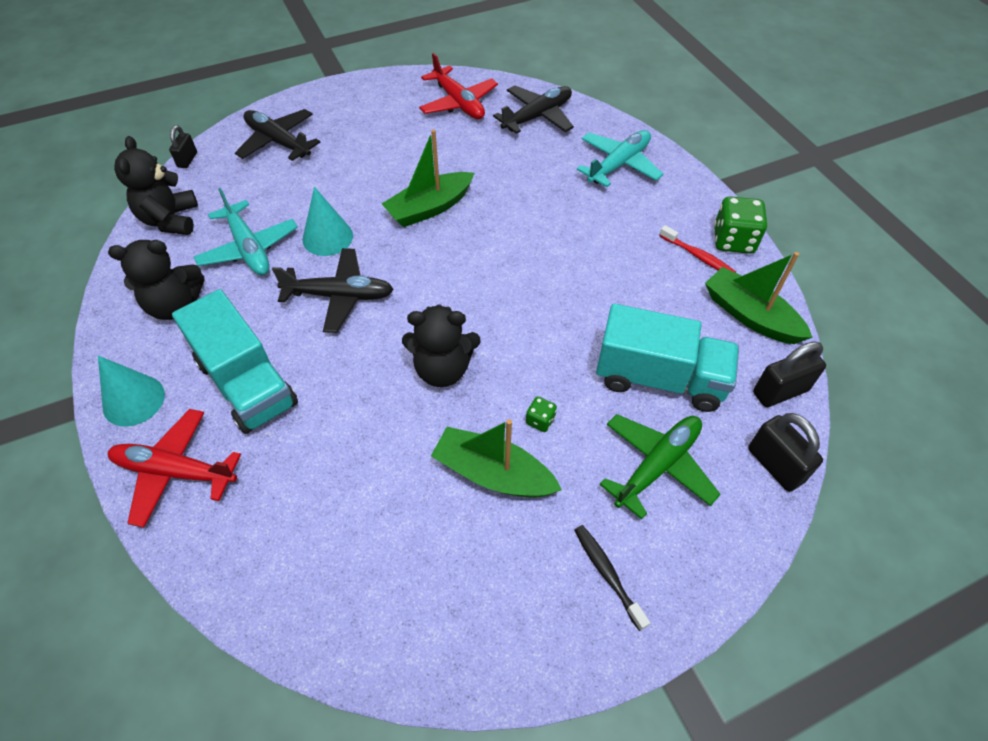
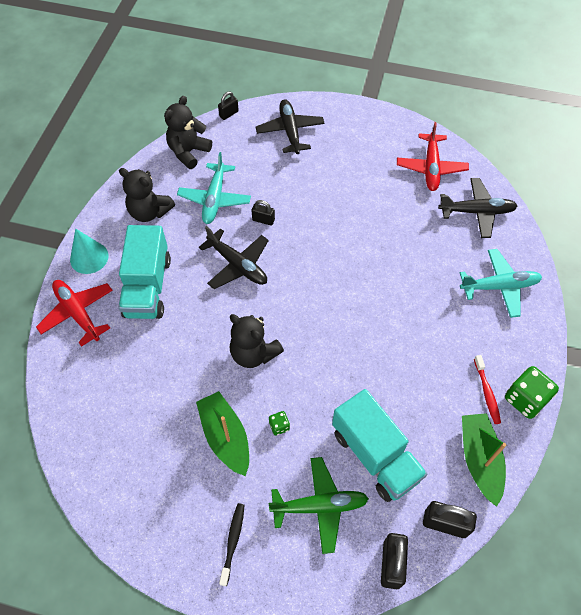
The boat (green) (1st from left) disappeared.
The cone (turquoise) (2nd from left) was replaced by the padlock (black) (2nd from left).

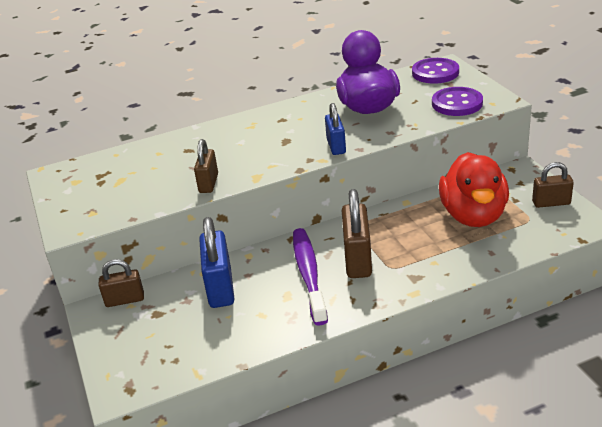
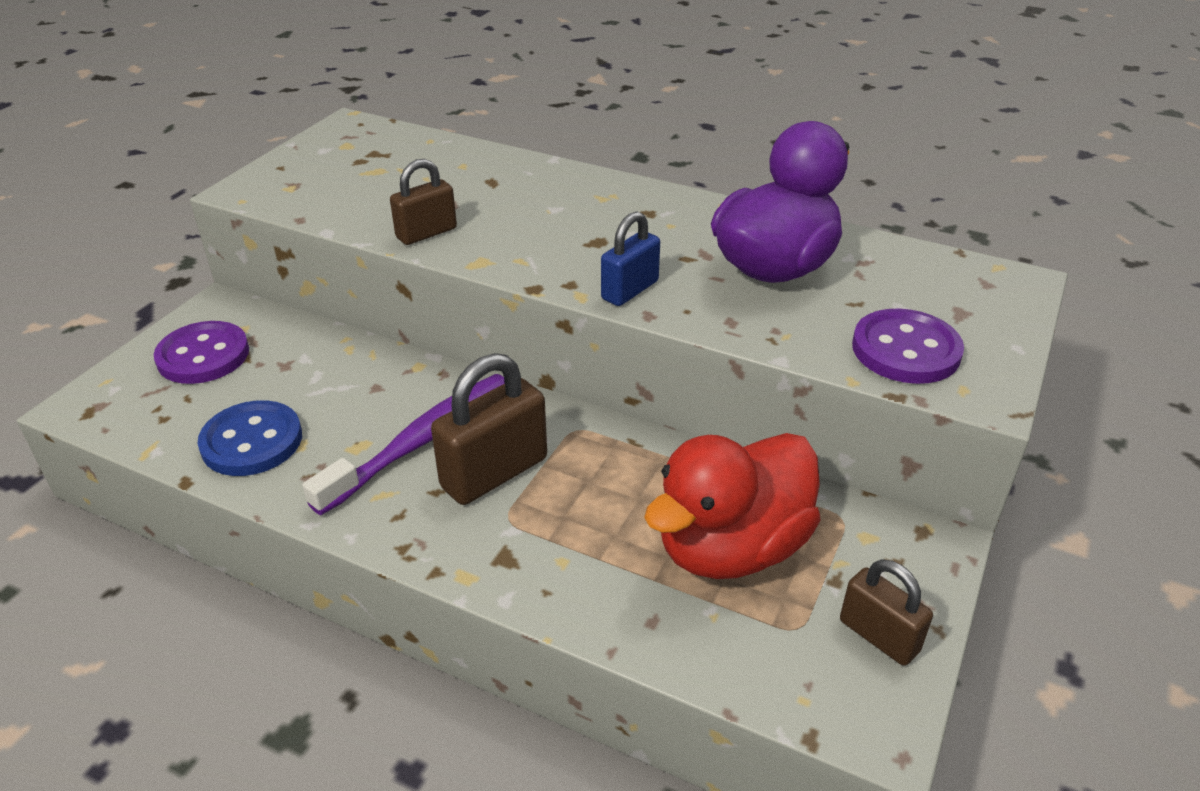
The padlock (brown) (1st from left) disappeared.
The padlock (blue) (1st from left) disappeared.
The button (blue) appeared.
The button (purple) (1st from left) moved.

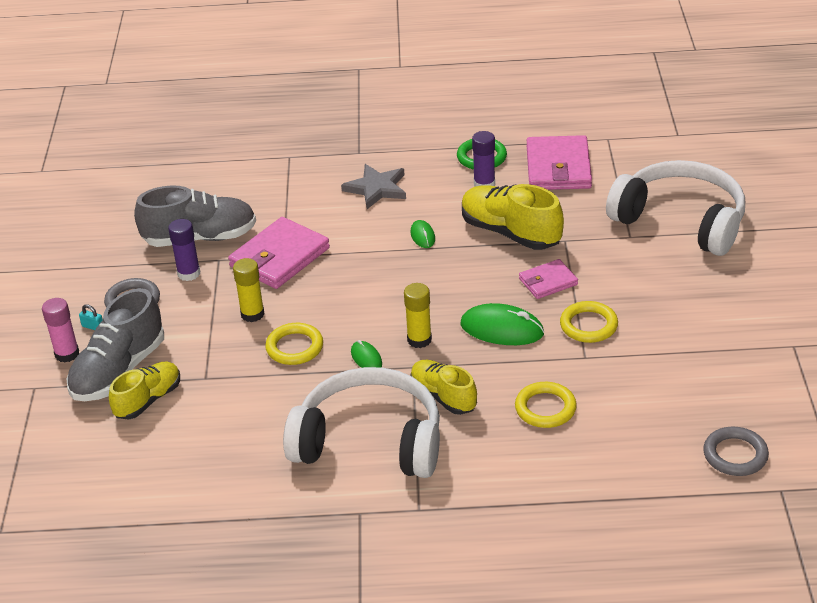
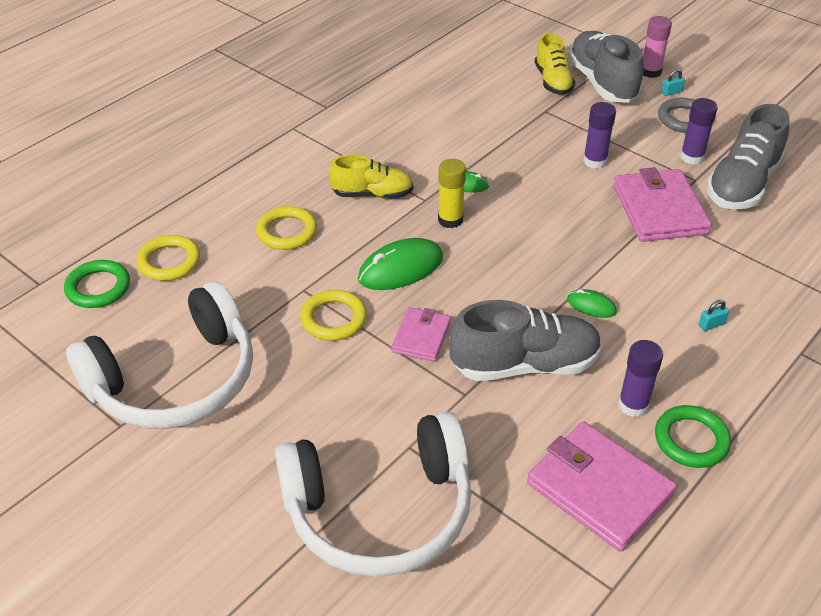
The ring (yellow) (1st from left) moved.
The headphones (white) (1st from left) moved.
The star (grey) was replaced by the padlock (turquoise) (2nd from left).
The glue stick (yellow) (1st from left) became the glue stick (purple) (1st from left).
The shoe (yellow) (3rd from left) became the shoe (grey) (1st from left).
The ring (grey) (2nd from left) became the ring (green) (1st from left).

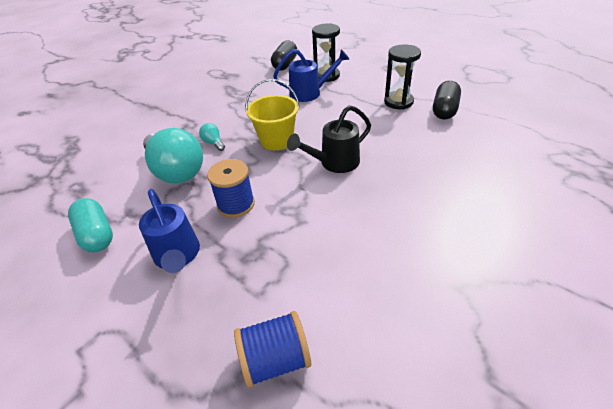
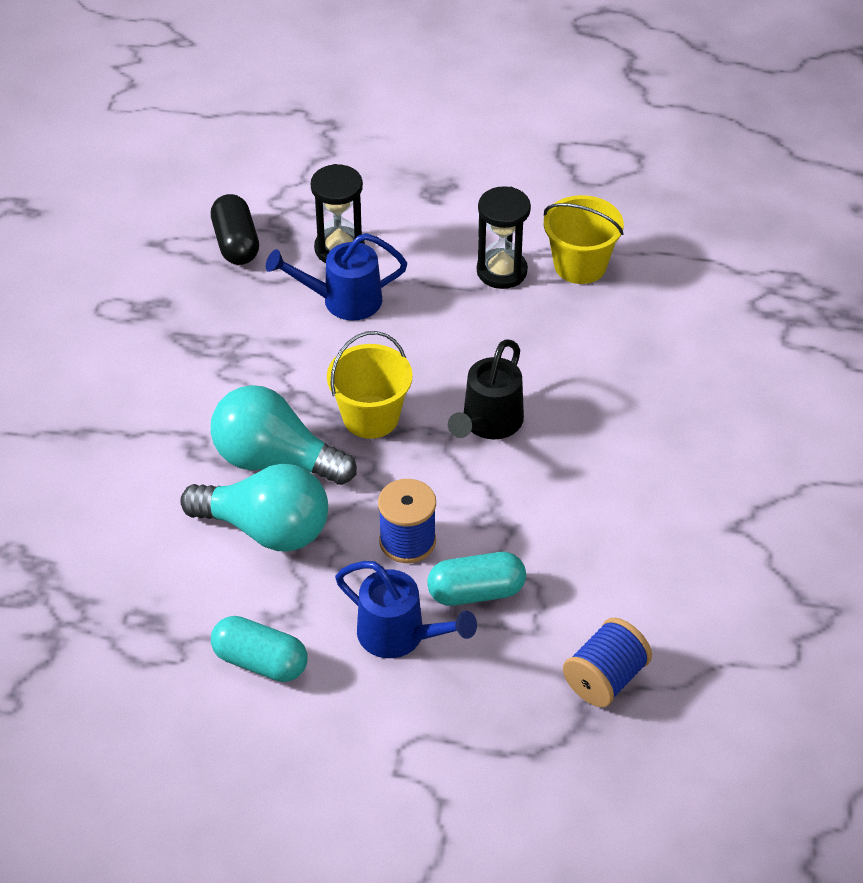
The capsule (turquoise) (2nd from left) appeared.
The capsule (black) (2nd from left) was replaced by the bucket (yellow) (2nd from left).
The watering can (blue) (2nd from left in the first image) turned 150 degrees counterclockwise.
The light bulb (turquoise) (2nd from left) changed to 2.46 times the size.

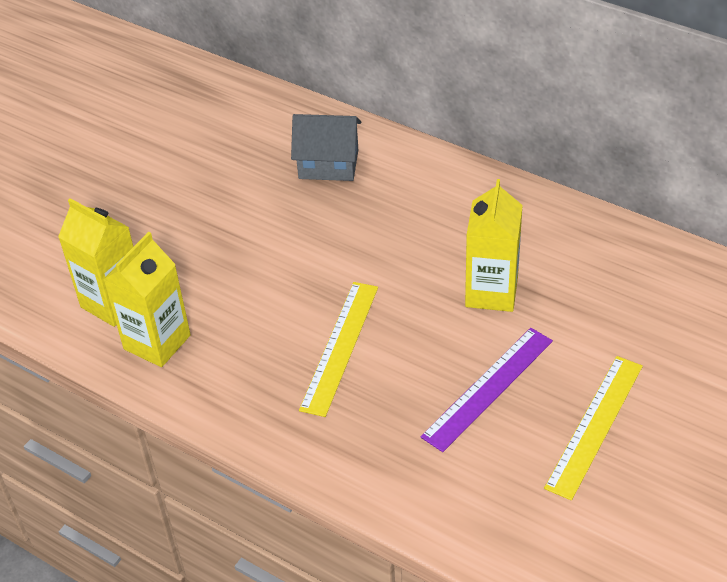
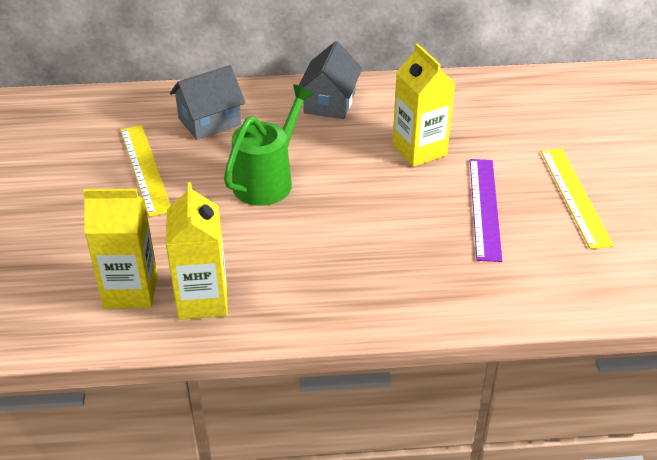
The watering can (green) appeared.
The house (grey) (2nd from left) appeared.
The ruler (yellow) (1st from left) moved.

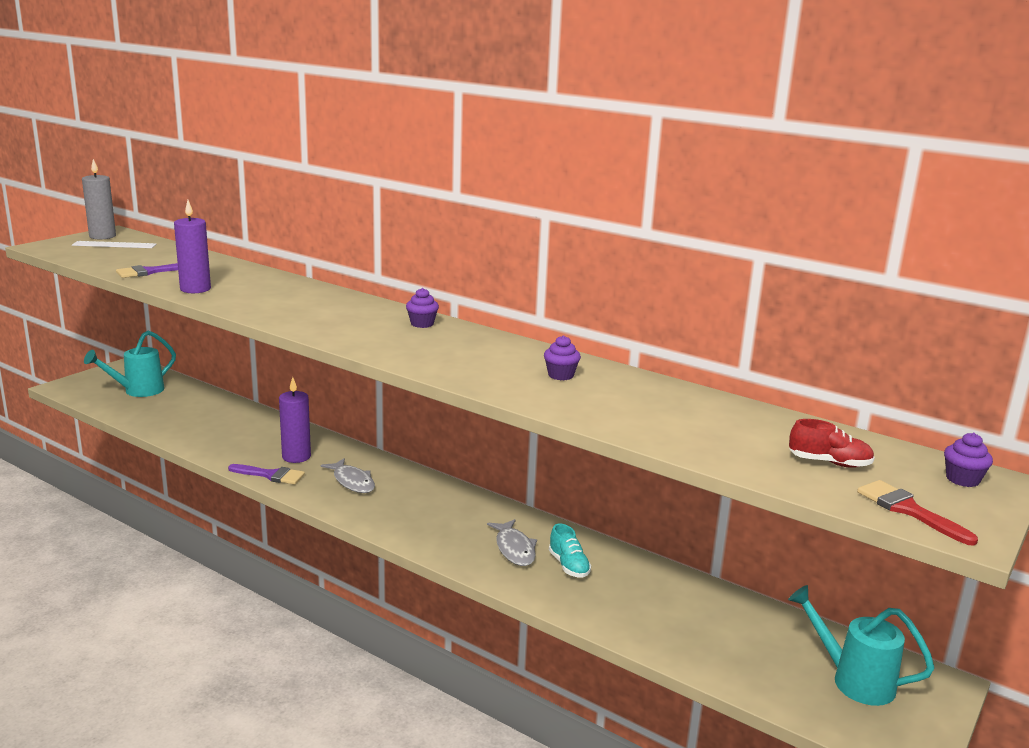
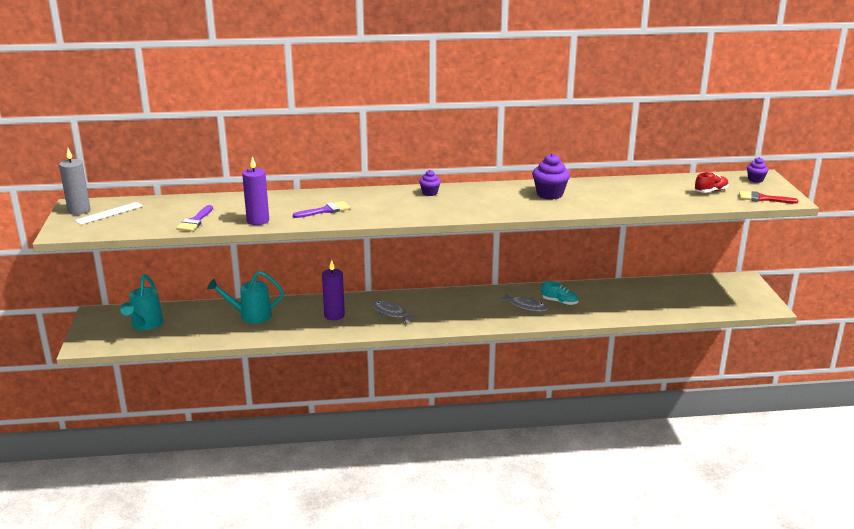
The brush (purple) (2nd from left) moved.
The watering can (turquoise) (2nd from left) moved.
The fish (grey) (1st from left) turned 150 degrees counterclockwise.
The cupcake (purple) (2nd from left) changed to 1.74 times the size.

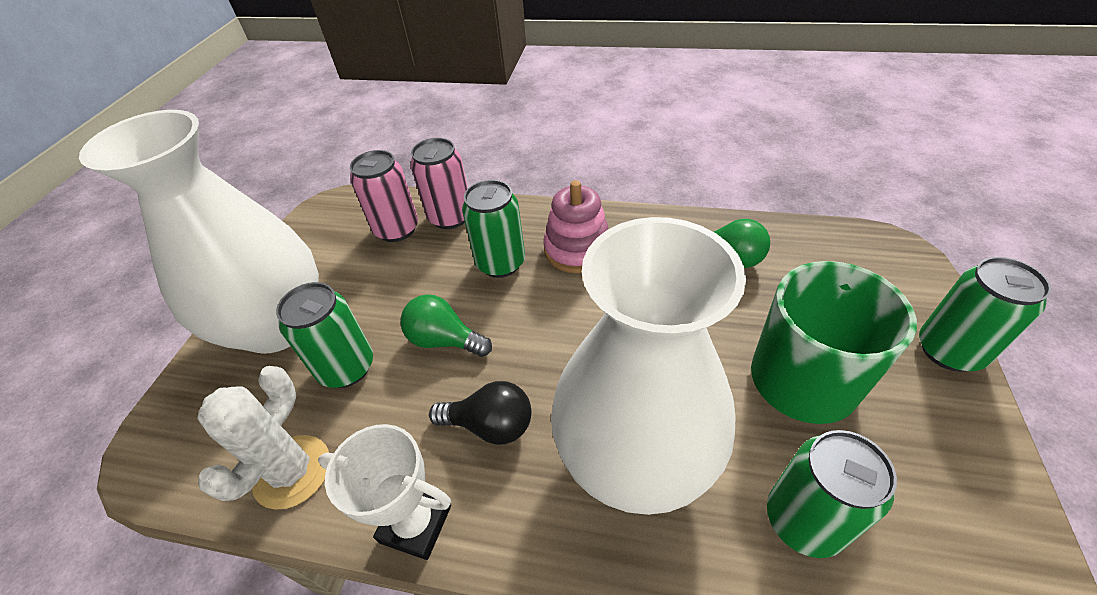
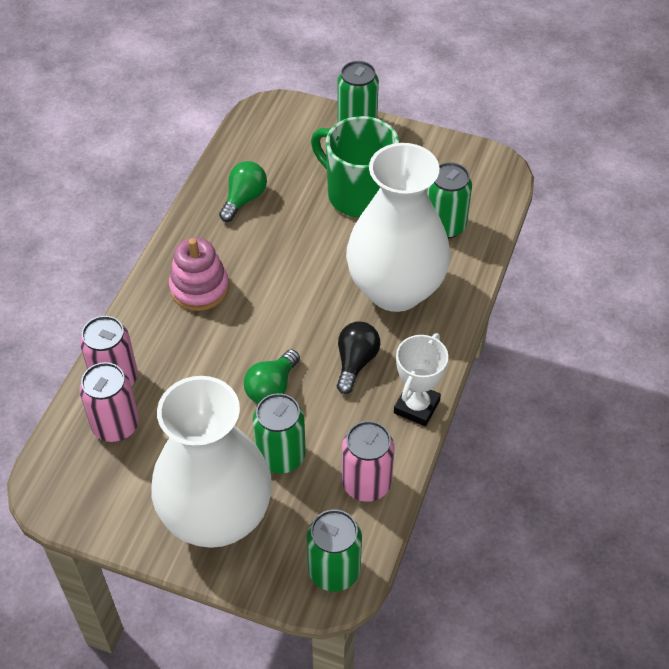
The can (green) (2nd from left) moved.
The cactus (white) was replaced by the can (pink) (3rd from left).

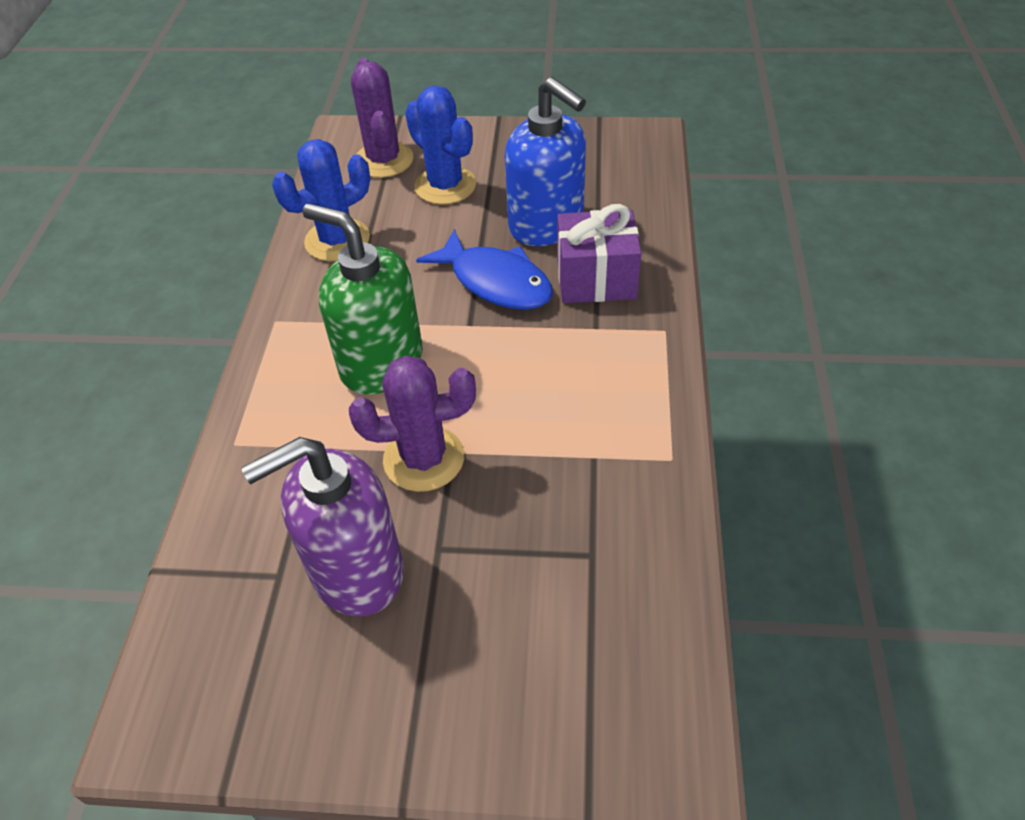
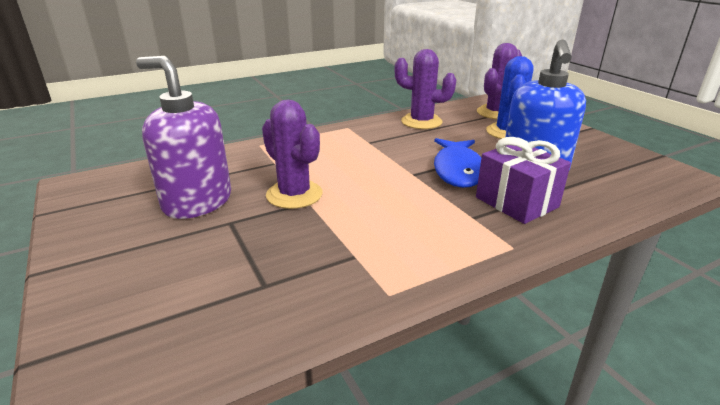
The soap dispenser (green) disappeared.
The cactus (blue) (1st from left) became the cactus (purple) (2nd from left).

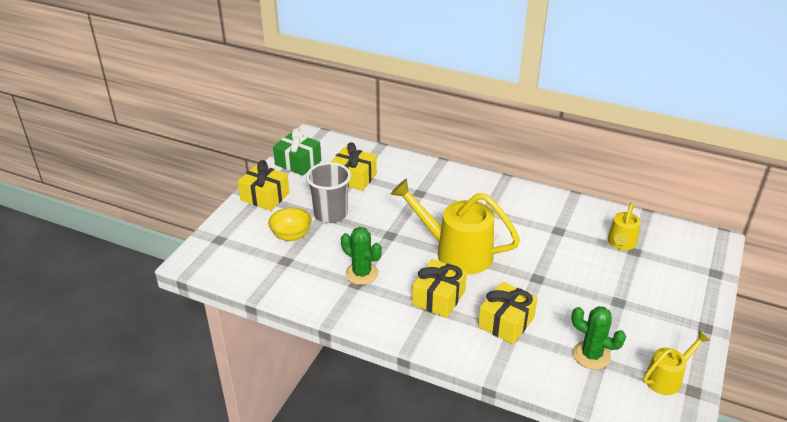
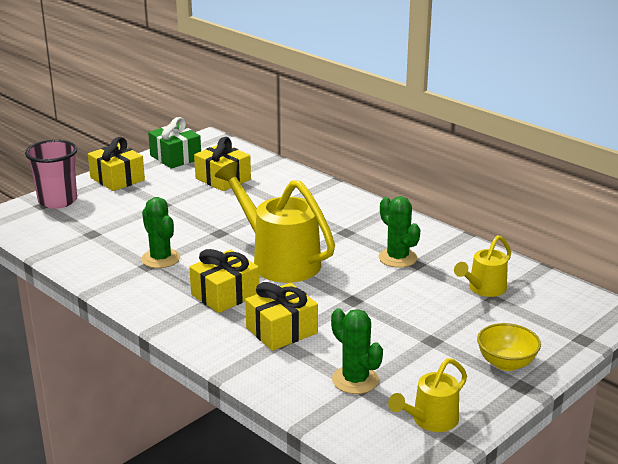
The cup (grey) disappeared.
The cup (pink) appeared.
The cactus (green) (3rd from left) appeared.
The bowl (yellow) moved.
The watering can (yellow) (3rd from left in the first image) turned 150 degrees clockwise.

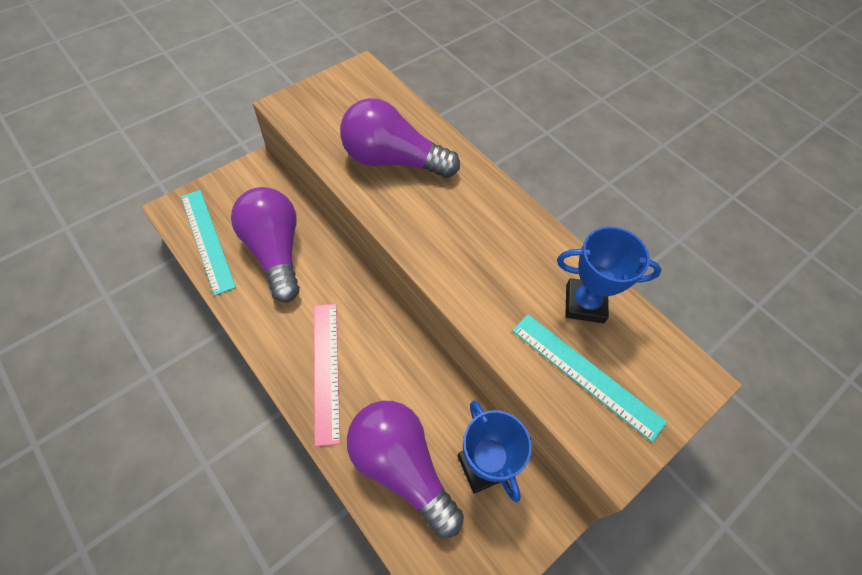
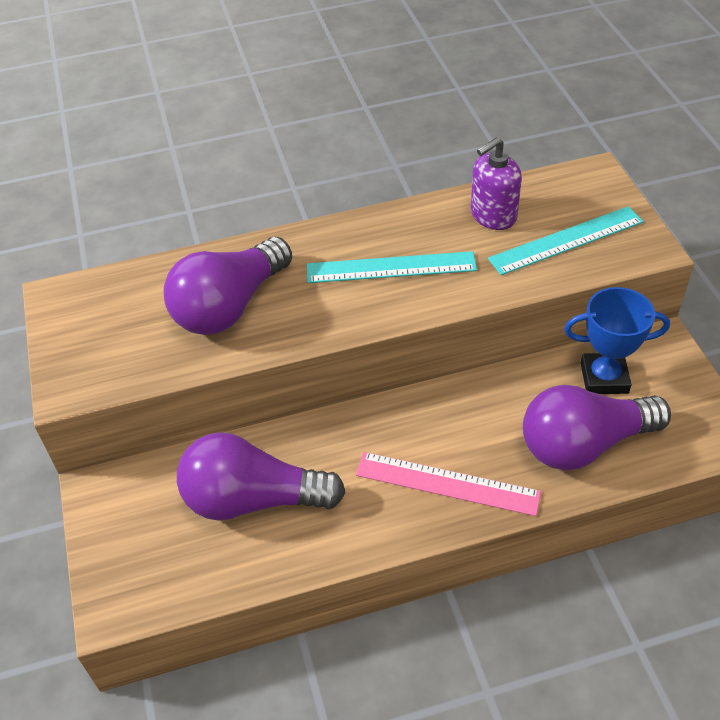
The ruler (turquoise) (1st from left) moved.
The trophy (blue) (2nd from left) was replaced by the soap dispenser (purple).

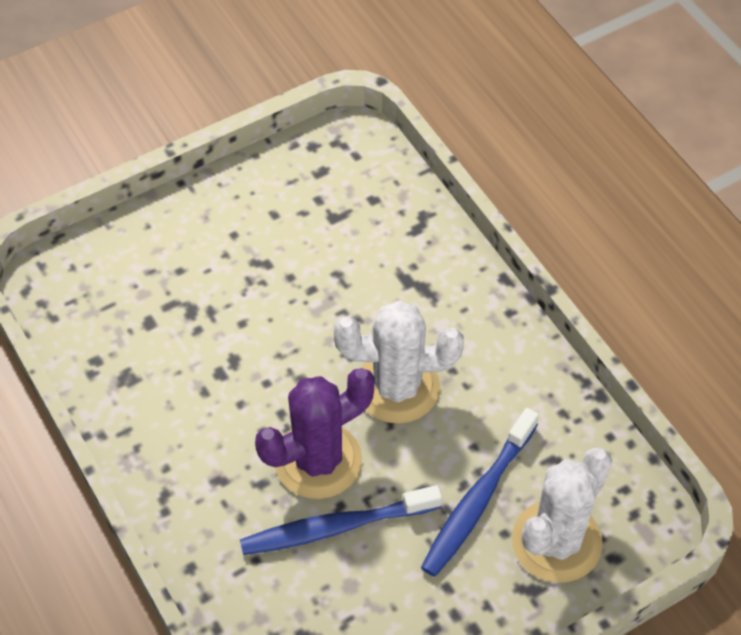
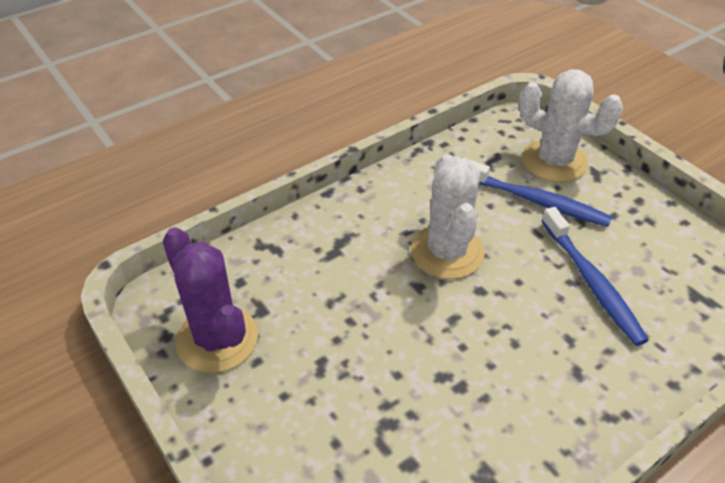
The cactus (purple) moved.

